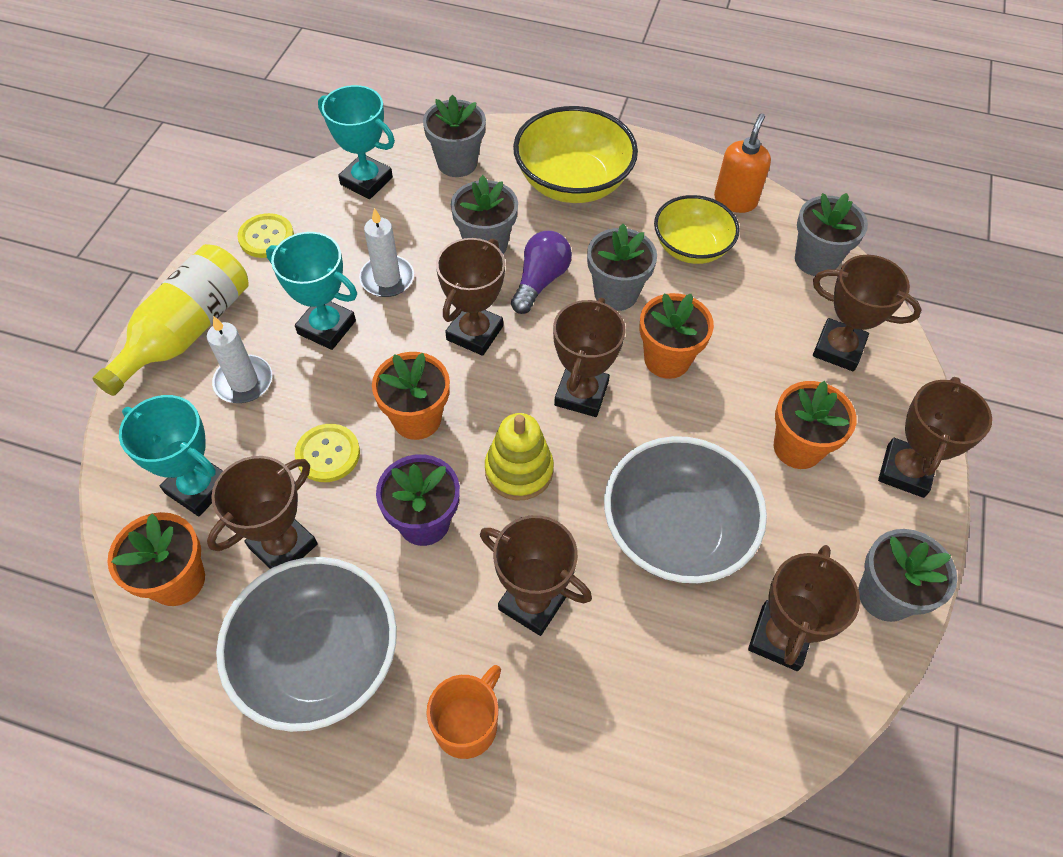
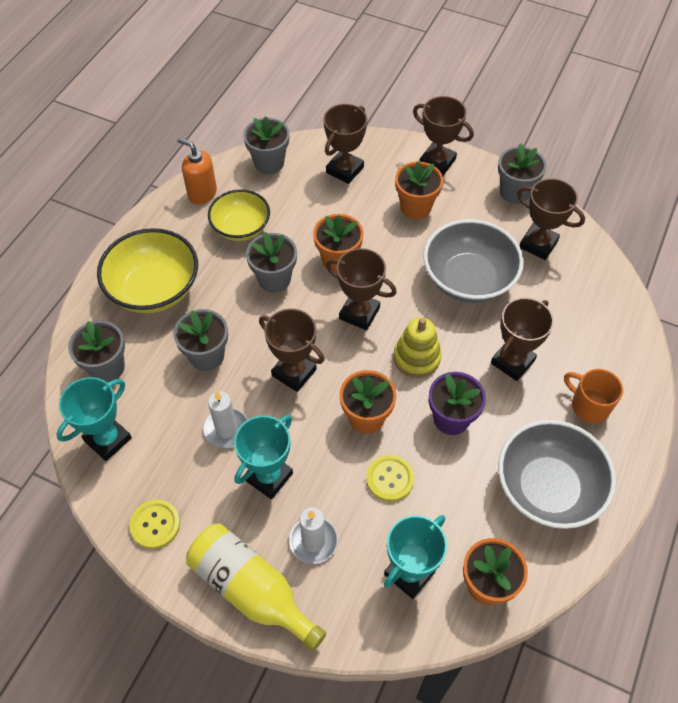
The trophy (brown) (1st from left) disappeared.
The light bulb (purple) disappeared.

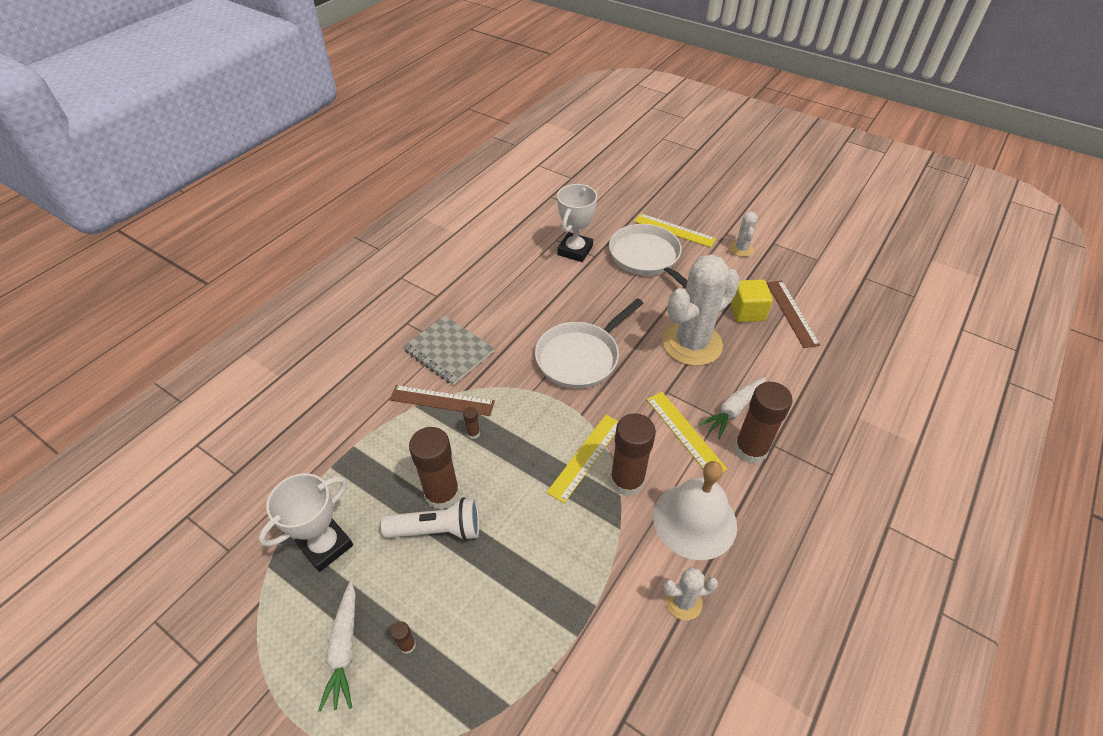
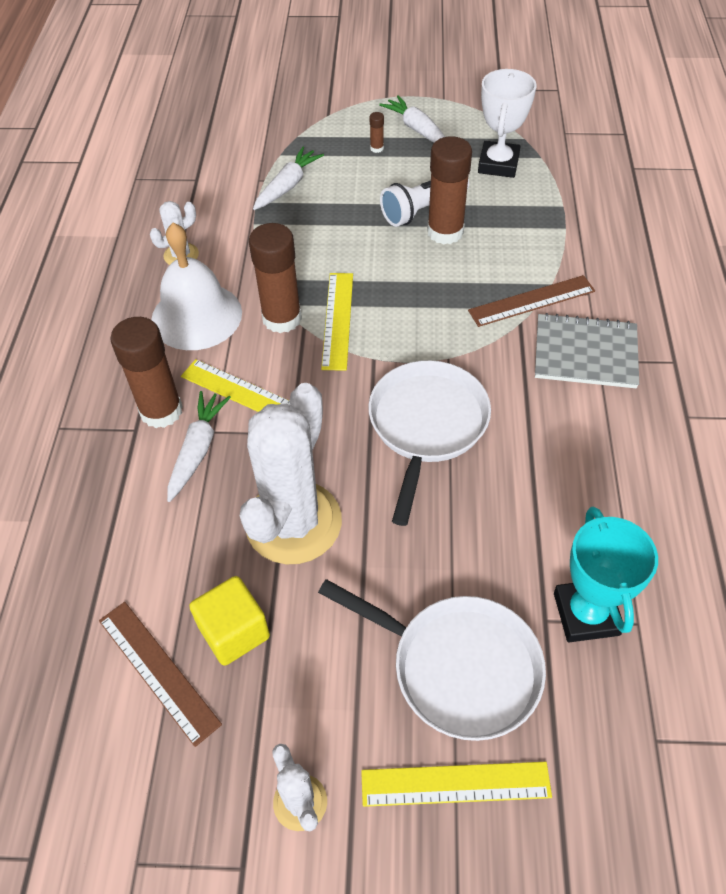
The glue stick (brown) (3rd from left) disappeared.
The carrot (white) (2nd from left) appeared.
The trophy (white) (2nd from left) became the trophy (turquoise).

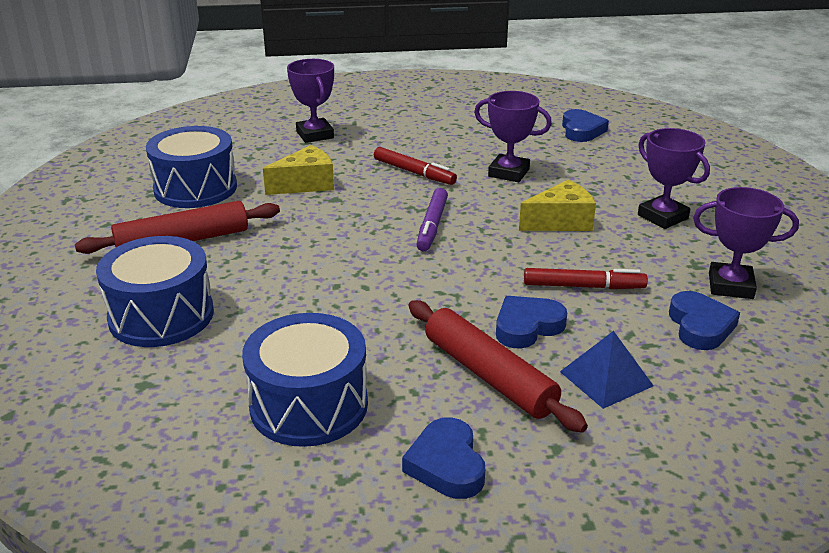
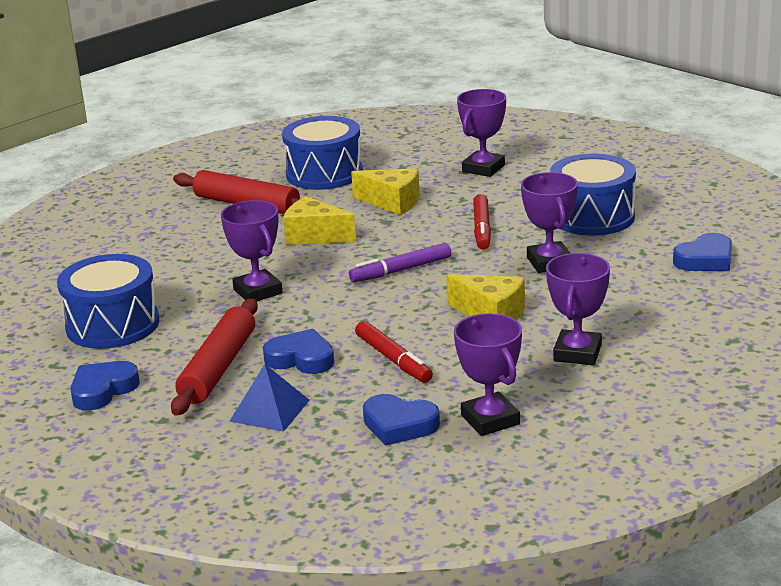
The trophy (purple) (1st from left) appeared.
The cheese (yellow) (1st from left) appeared.
The drum (blue) (1st from left in the first image) moved.
The heart (blue) (4th from left in the first image) turned 60 degrees clockwise.

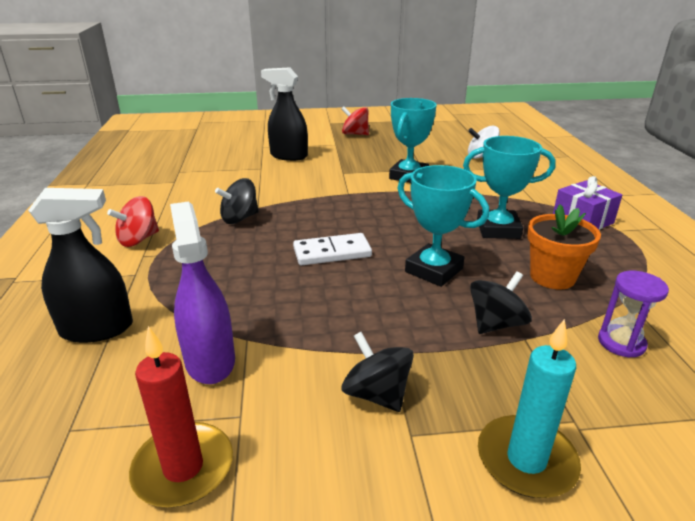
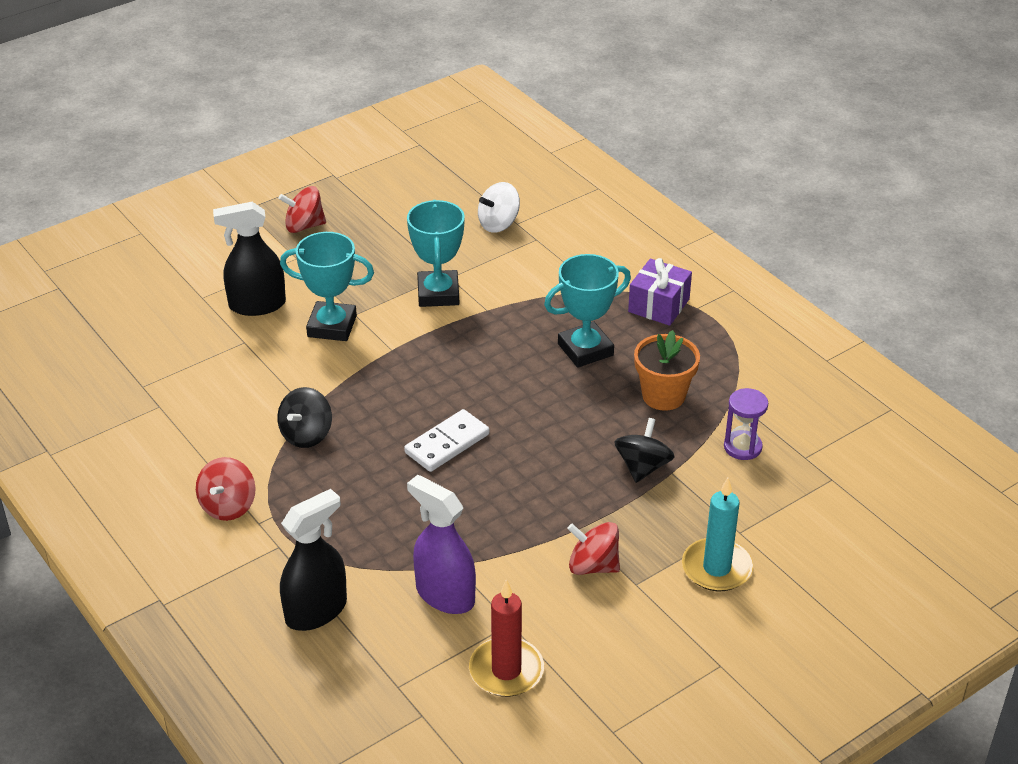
The trophy (turquoise) (2nd from left in the first image) moved.
The spinning top (black) (2nd from left) became the spinning top (red) (3rd from left).

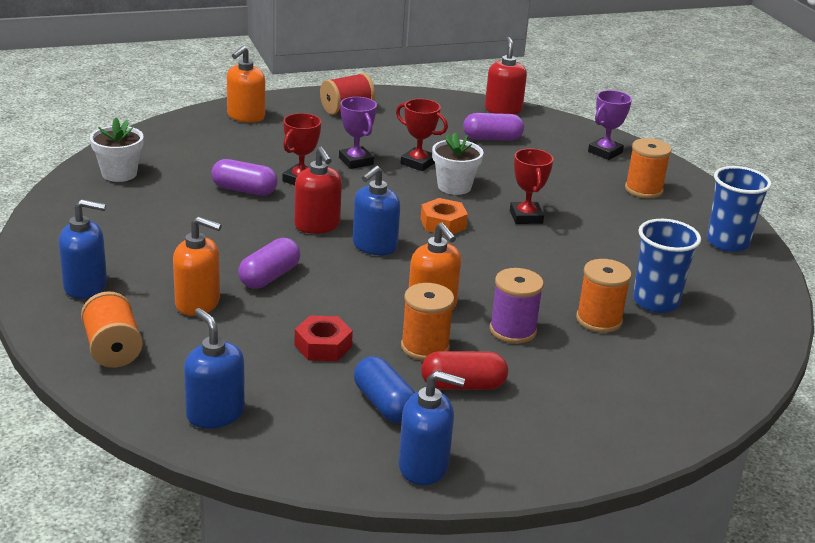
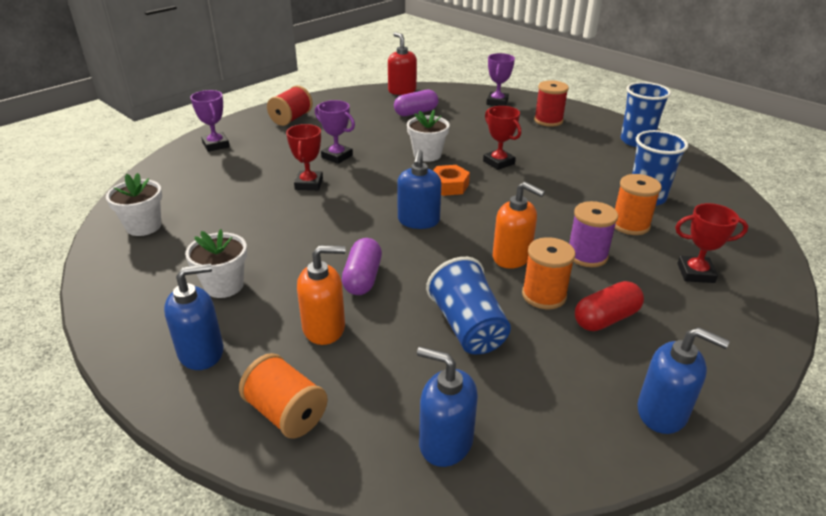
The capsule (purple) (1st from left) disappeared.
The soap dispenser (red) (1st from left) disappeared.
The capsule (blue) disappeared.
The flower pot (white) (2nd from left) appeared.
The trophy (red) (2nd from left in the first image) moved.
The soap dispenser (orange) (2nd from left) was replaced by the trophy (purple) (1st from left).
The nut (red) was replaced by the cup (blue) (1st from left).
The spool (orange) (4th from left) became the spool (red) (2nd from left).
The soap dispenser (blue) (4th from left) turned 45 degrees clockwise.

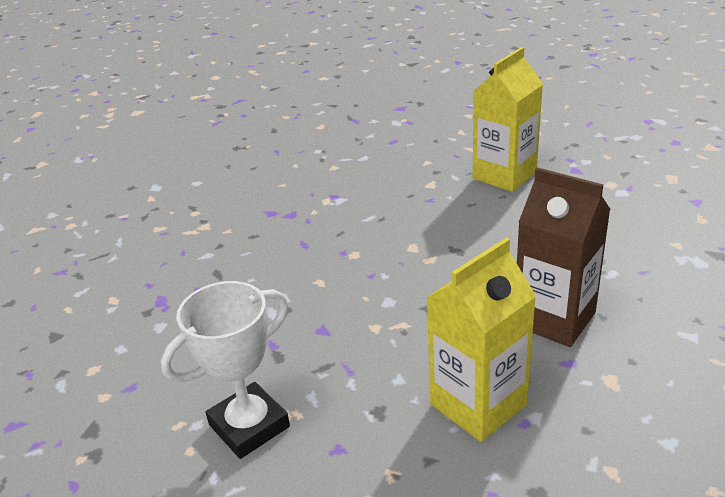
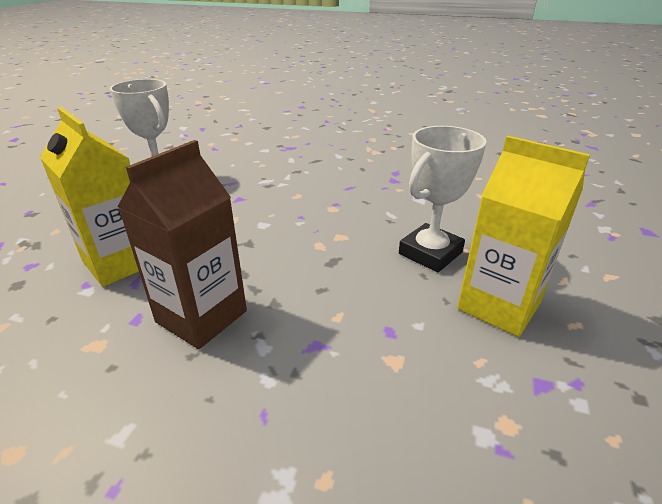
The trophy (white) (2nd from left) appeared.

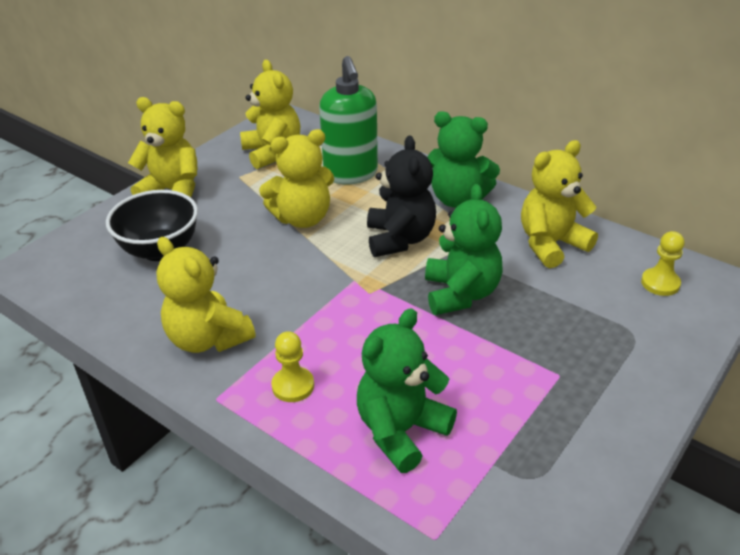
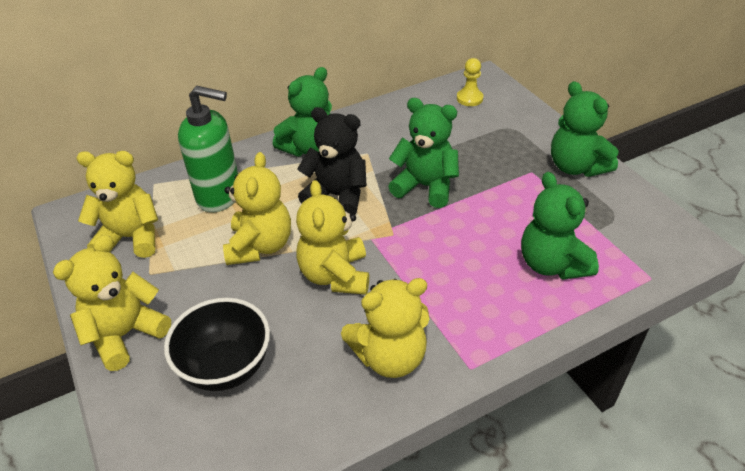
The pawn (yellow) (1st from left) disappeared.
The teddy bear (green) (4th from left) appeared.
The teddy bear (yellow) (5th from left in the first image) moved.

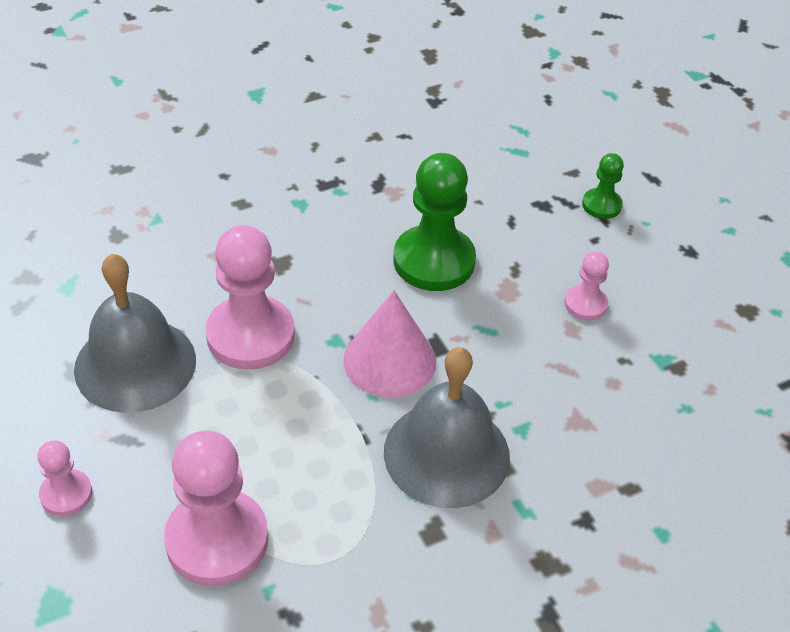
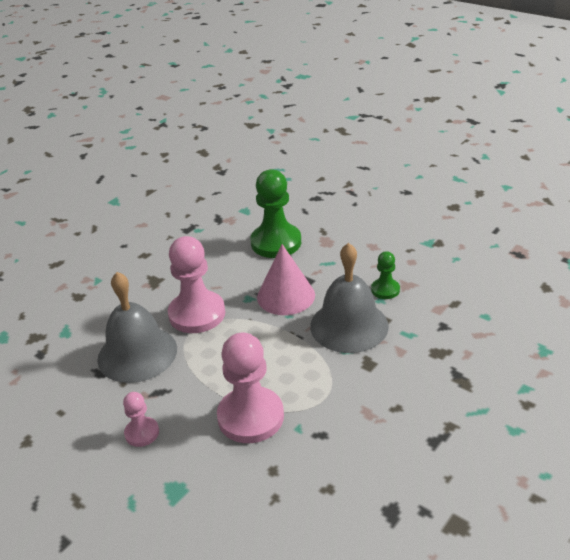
The pawn (pink) (4th from left) disappeared.
The pawn (green) (2nd from left) moved.

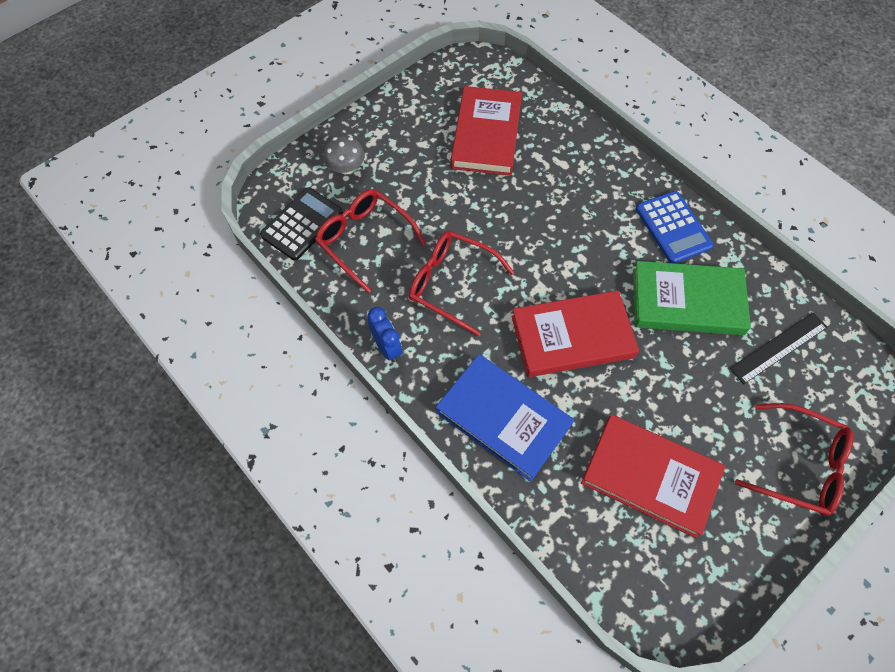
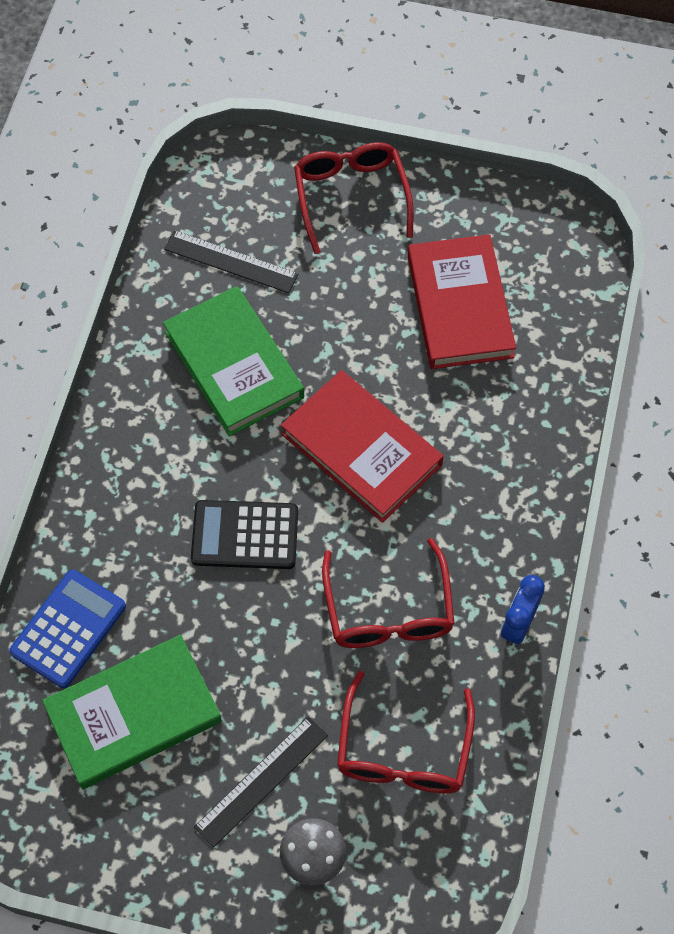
The book (blue) disappeared.
The ruler (black) (2nd from left) appeared.
The calculator (black) moved.
The calculator (blue) moved.
The book (red) (1st from left) became the book (green) (1st from left).

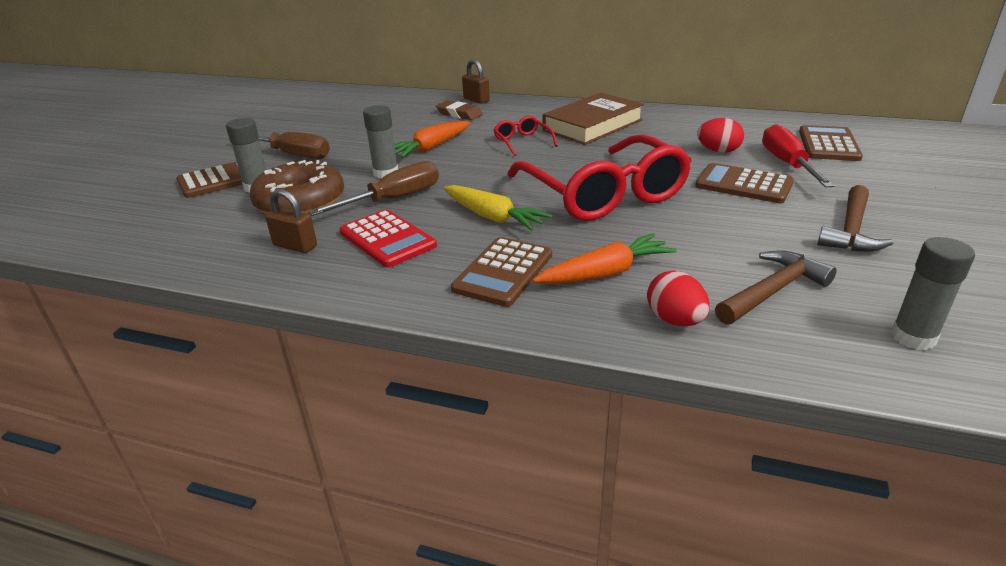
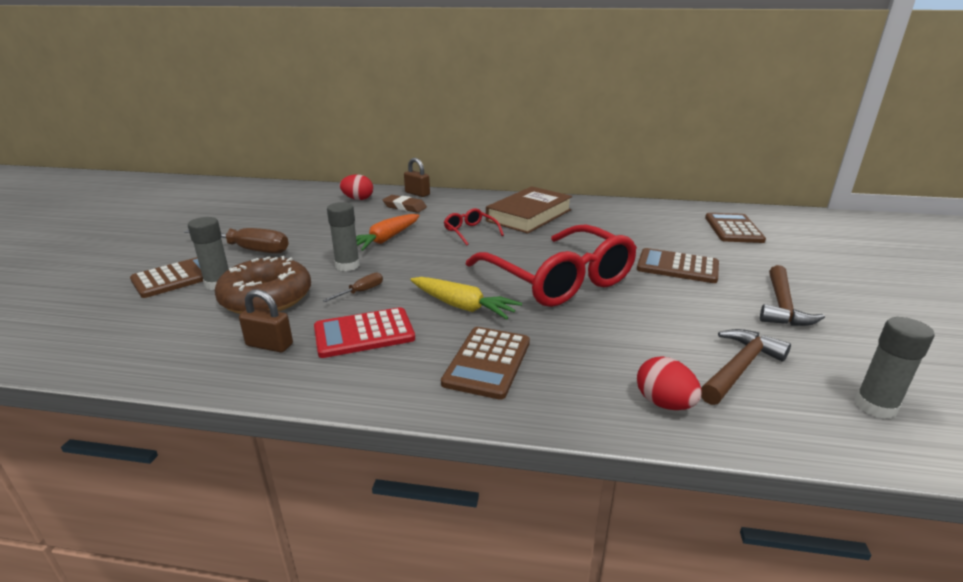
The carrot (orange) (2nd from left) disappeared.
The screwdriver (red) disappeared.
The egg (red) (2nd from left in the first image) moved.
The calculator (red) turned 120 degrees clockwise.
The screwdriver (brown) (2nd from left) changed to 0.51 times the size.

